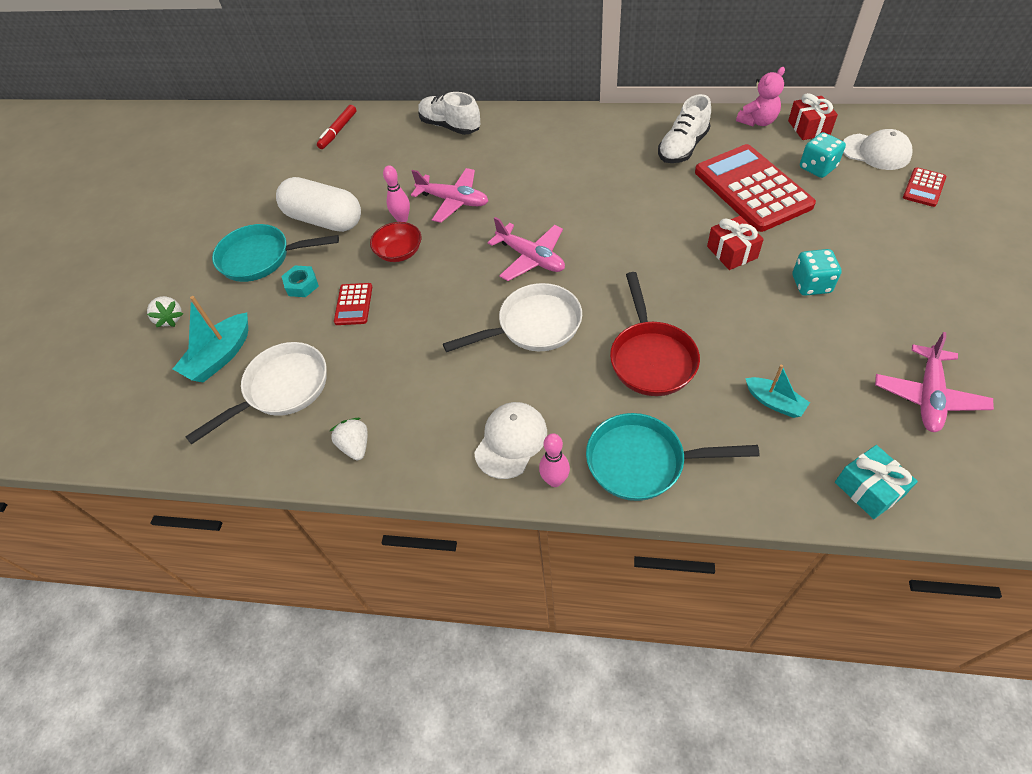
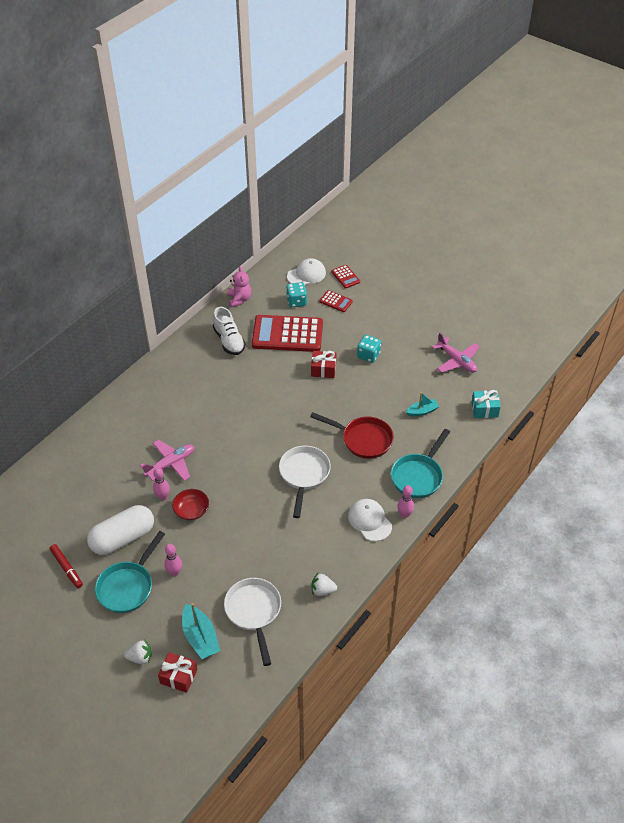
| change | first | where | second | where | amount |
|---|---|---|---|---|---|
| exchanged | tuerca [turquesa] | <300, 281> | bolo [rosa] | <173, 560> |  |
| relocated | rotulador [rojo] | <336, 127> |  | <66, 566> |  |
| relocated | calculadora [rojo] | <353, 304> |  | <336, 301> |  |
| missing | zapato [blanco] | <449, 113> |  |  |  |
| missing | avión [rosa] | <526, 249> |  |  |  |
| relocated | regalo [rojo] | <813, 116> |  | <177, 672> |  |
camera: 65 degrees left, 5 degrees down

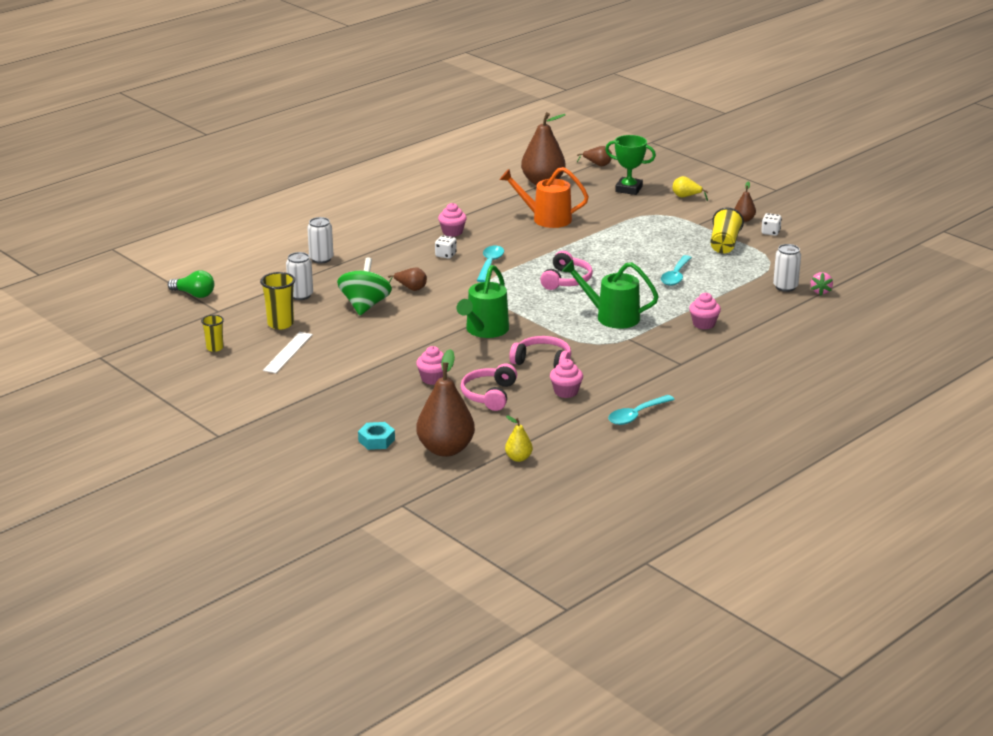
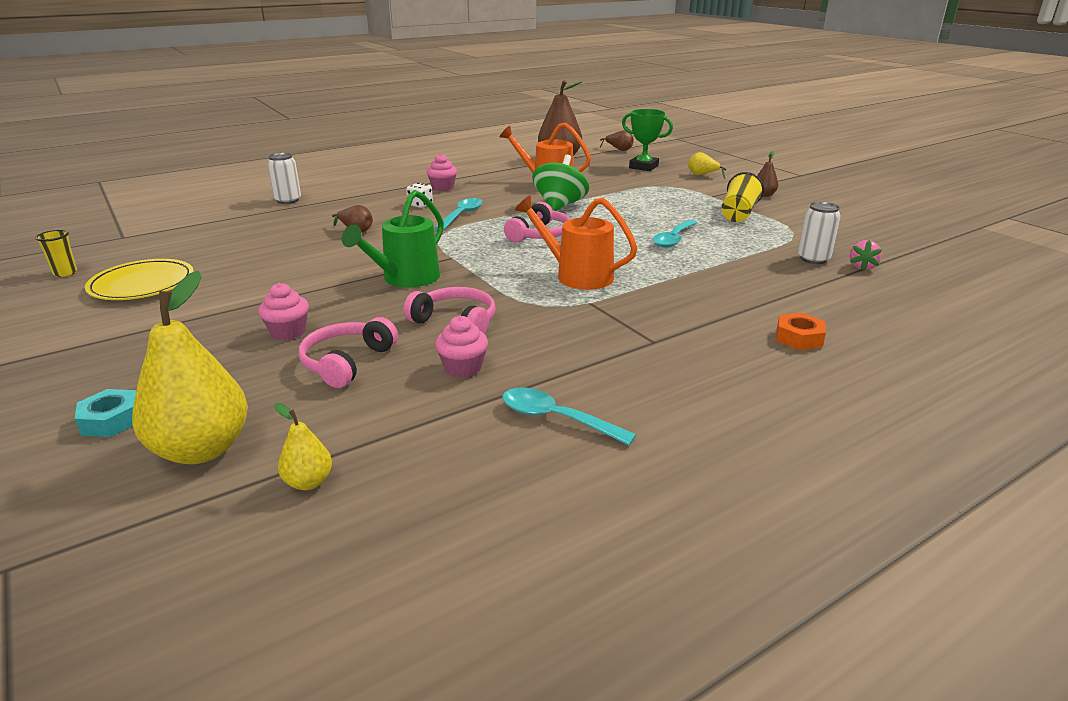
| change | first | where | second | where | amount |
|---|---|---|---|---|---|
| missing | bombilla [verde] | <191, 284> |  |  |  |
| missing | vaso [amarillo] | <277, 301> |  |  |  |
| exchanged | regla [blanco] | <288, 352> | plato [amarillo] | <139, 279> |  |
| missing | lata [blanco] | <299, 276> |  |  |  |
| relocated | peonza [verde] | <364, 286> |  | <560, 183> |  |
| colour | pera [marrón] | <445, 403> | pera [amarillo] | <190, 367> |  |
| colour | regadera [verde] | <610, 294> | regadera [naranja] | <576, 242> |  |
| spun | cuchara [turquesa] | <641, 410> |  | <569, 416> | 60 degrees clockwise |
| missing | magdalena [rosa] | <705, 311> |  |  |  |
| missing | dado [blanco] | <771, 224> |  |  |  |
| appeared |  |  | tuerca [naranja] | <801, 331> |  |
camera: 10 degrees right, 0 degrees up

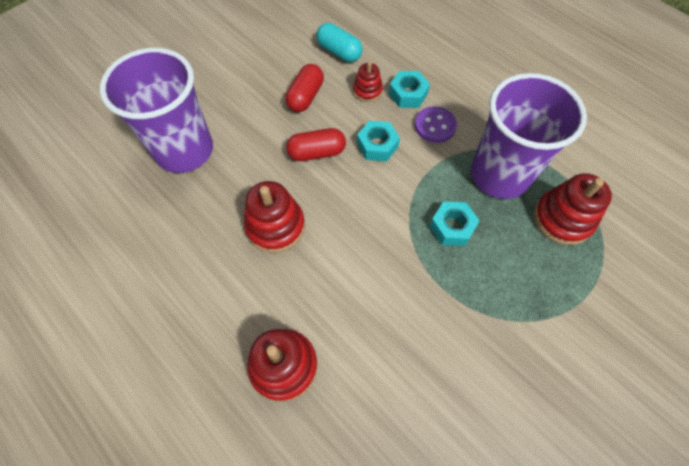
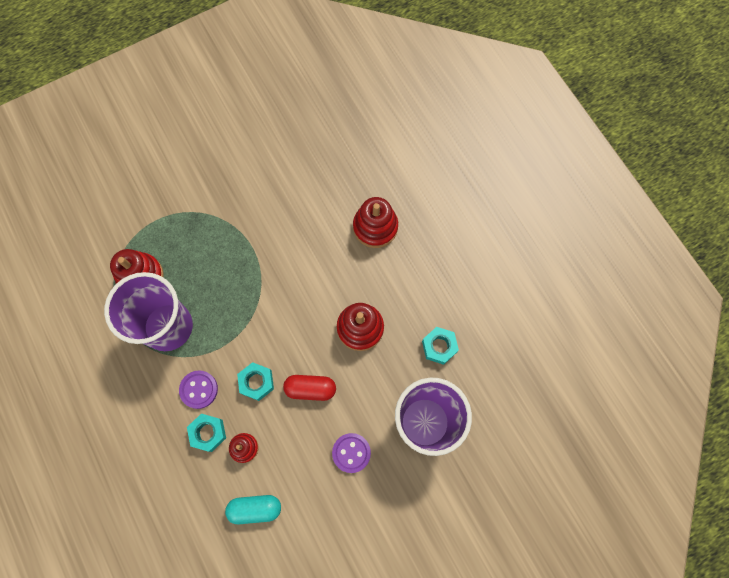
| change | first | where | second | where | amount |
|---|---|---|---|---|---|
| missing | cápsula [rojo] | <304, 88> |  |  |  |
| spun | cápsula [turquesa] | <339, 42> |  | <253, 509> | 60 degrees counterclockwise |
| relocated | tuerca [turquesa] | <454, 223> |  | <440, 346> |  |
| appeared |  |  | botón [morado] | <351, 453> |  |
camera: 165 degrees left, 10 degrees up

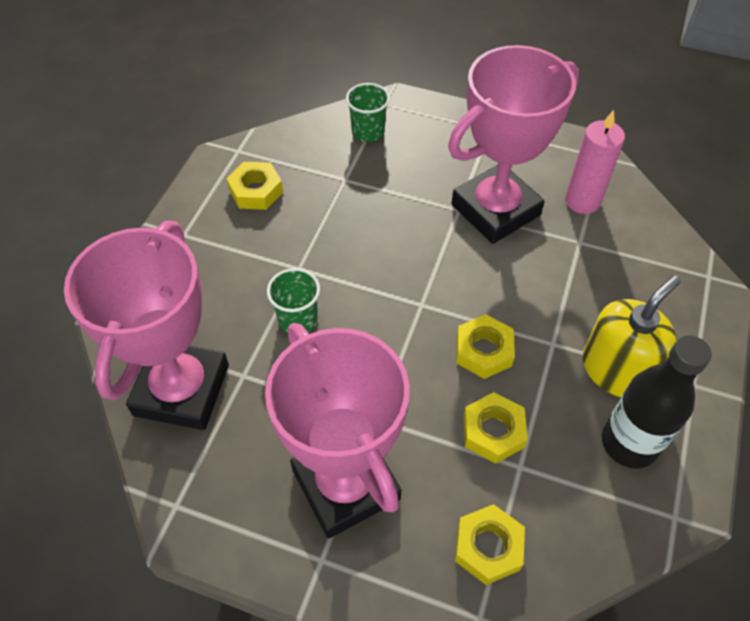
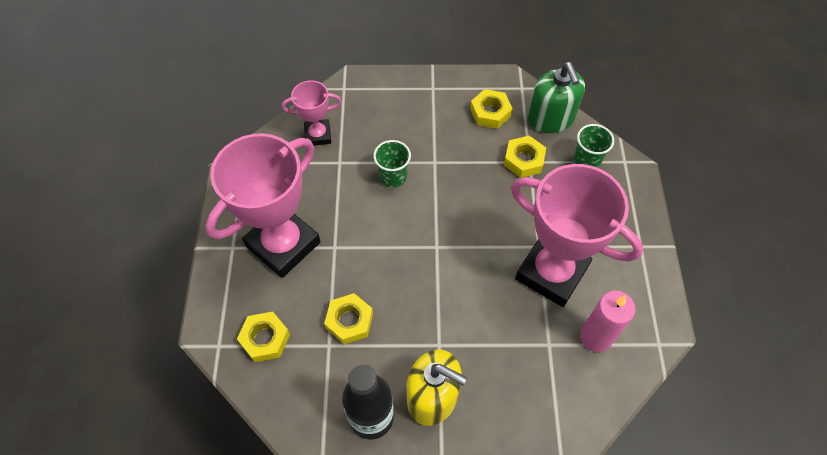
| change | first | where | second | where | amount |
|---|---|---|---|---|---|
| size | trofeo [rosa] | <146, 325> |  | <312, 113> | x0.51 |
| relocated | tuerca [amarillo] | <485, 346> |  | <525, 157> |  |
| appeared |  |  | dispensador de jabón [verde] | <556, 97> |  |
camera: 70 degrees right, 5 degrees up

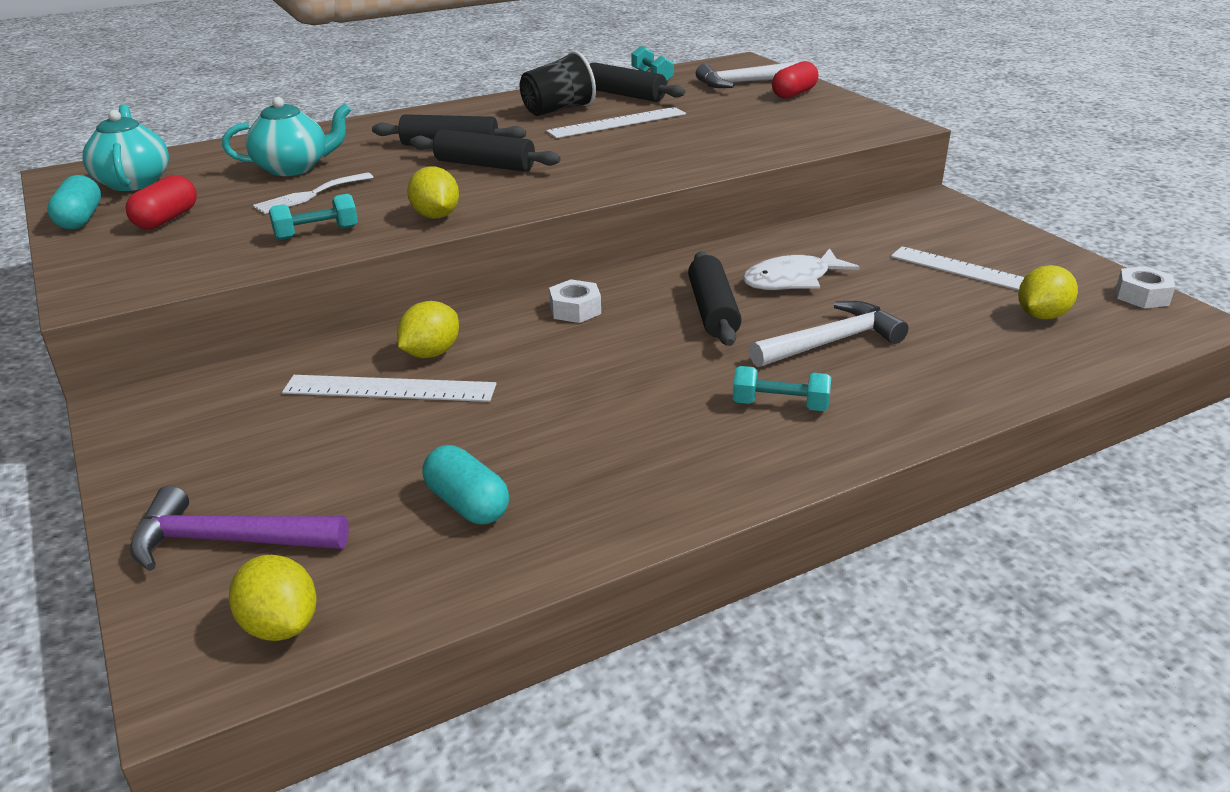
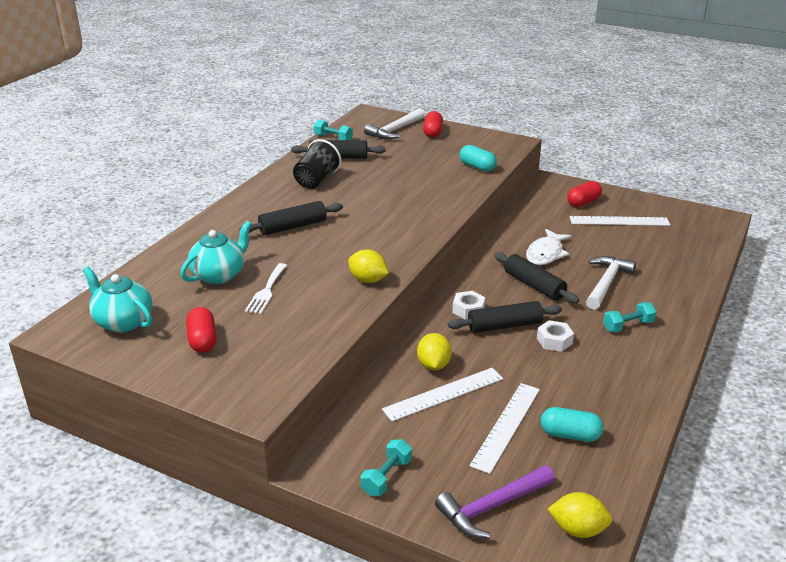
| change | first | where | second | where | amount |
|---|---|---|---|---|---|
| relocated | cápsula [turquesa] | <74, 202> |  | <478, 158> |  |
| relocated | mancuerna [turquesa] | <313, 217> |  | <386, 467> |  |
| relocated | rodillo [negro] | <485, 150> |  | <505, 317> |  |
| relocated | regla [blanco] | <616, 122> |  | <504, 428> |  |
| missing | limón [amarillo] | <1048, 292> |  |  |  |
| relocated | tuerca [blanco] | <1145, 287> |  | <555, 336> |  |
| appeared |  |  | cápsula [rojo] | <584, 194> |  |
camera: 35 degrees left, 0 degrees up

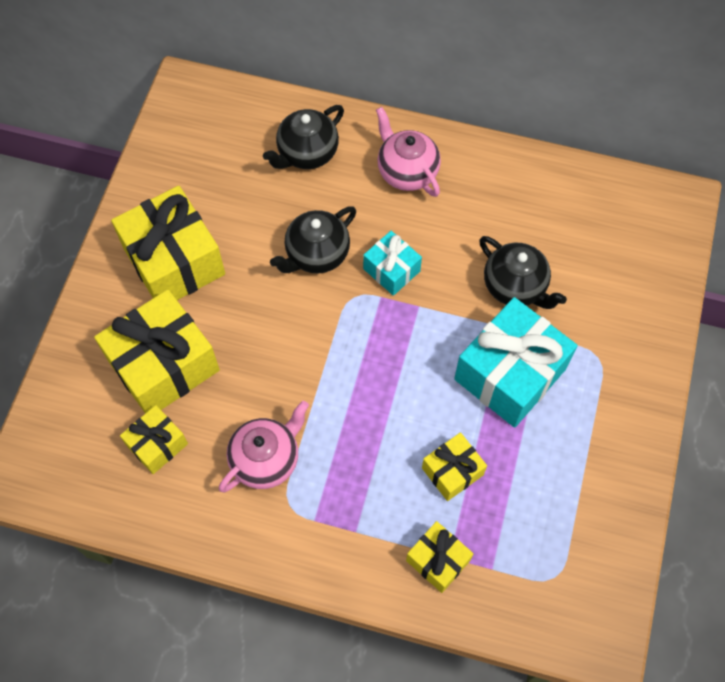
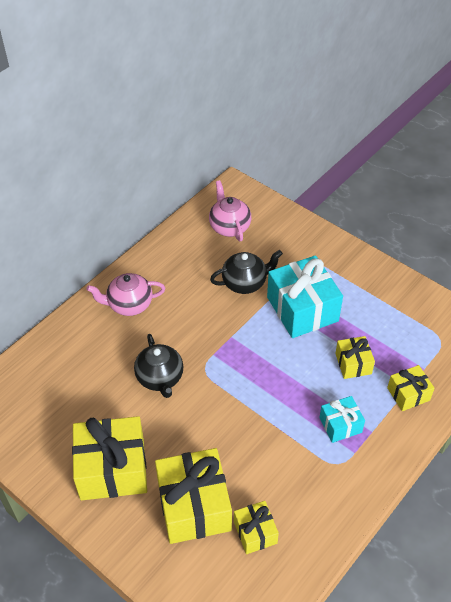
| change | first | where | second | where | amount |
|---|---|---|---|---|---|
| relocated | tetera [rosa] | <264, 447> |  | <230, 210> |  |
| missing | tetera [negro] | <303, 137> |  |  |  |
| relocated | regalo [turquesa] | <392, 263> |  | <342, 419> |  |
camera: 65 degrees left, 15 degrees down

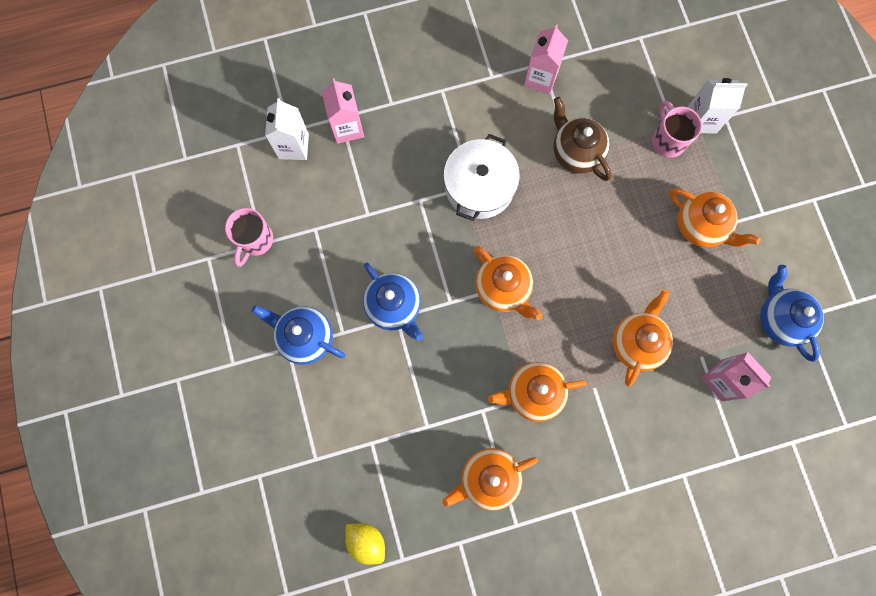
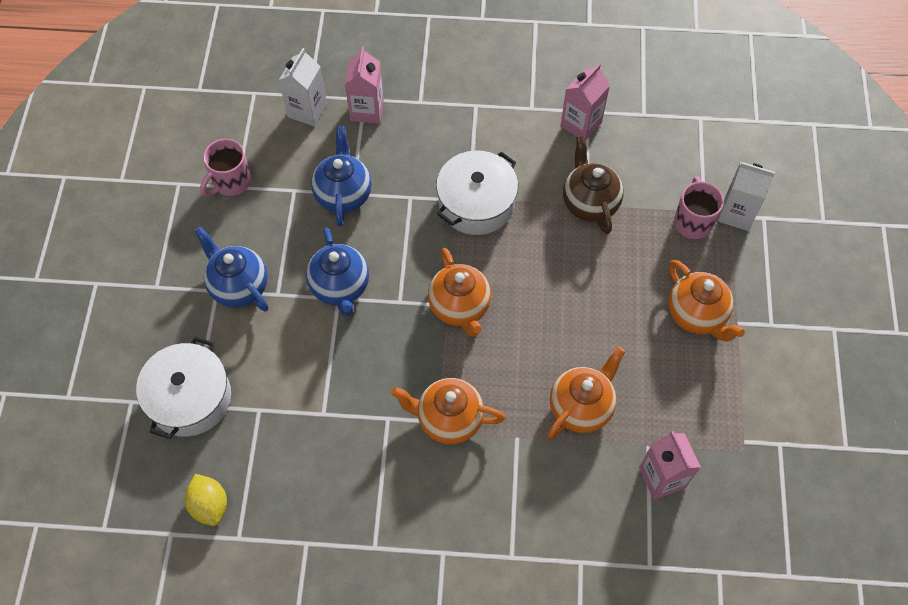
| change | first | where | second | where | amount |
|---|---|---|---|---|---|
| missing | tetera [naranja] | <490, 479> |  |  |  |
| relocated | tetera [azul] | <792, 313> |  | <341, 176> |  |
| appeared |  |  | olla [blanco] | <183, 388> |  |
camera: 20 degrees right, 15 degrees down

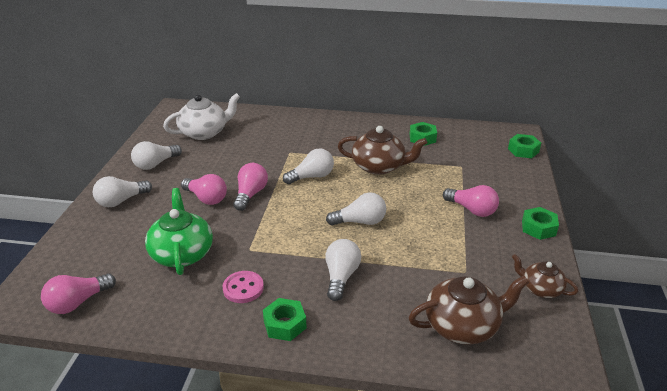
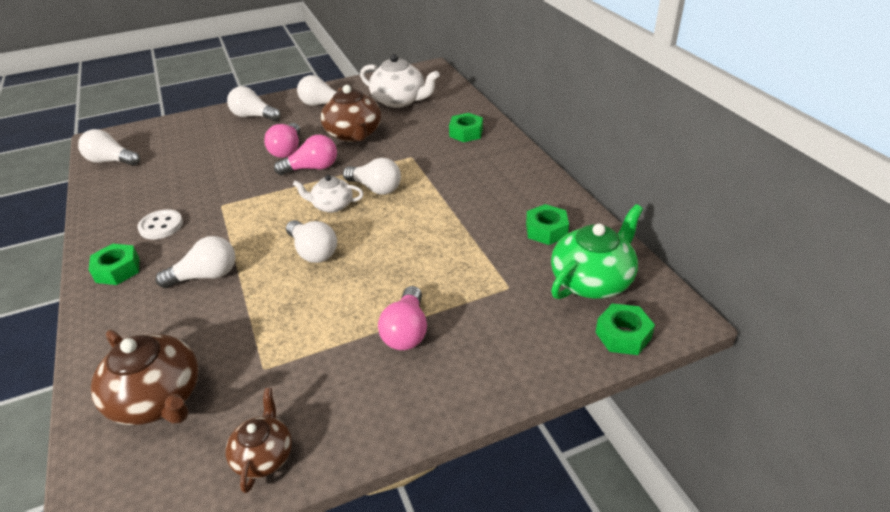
| change | first | where | second | where | amount |
|---|---|---|---|---|---|
| colour | bombilla [rosa] | <78, 294> | bombilla [blanco] | <109, 147> |  |
| relocated | tetera [verde] | <179, 231> |  | <597, 251> |  |
| colour | botón [rosa] | <243, 287> | botón [blanco] | <160, 224> |  |
| relocated | tetera [marrón] | <382, 150> |  | <350, 113> |  |
| relocated | tuerca [verde] | <540, 223> |  | <466, 127> |  |
| appeared |  |  | tetera [blanco] | <328, 194> |  |
camera: 60 degrees right, 5 degrees up

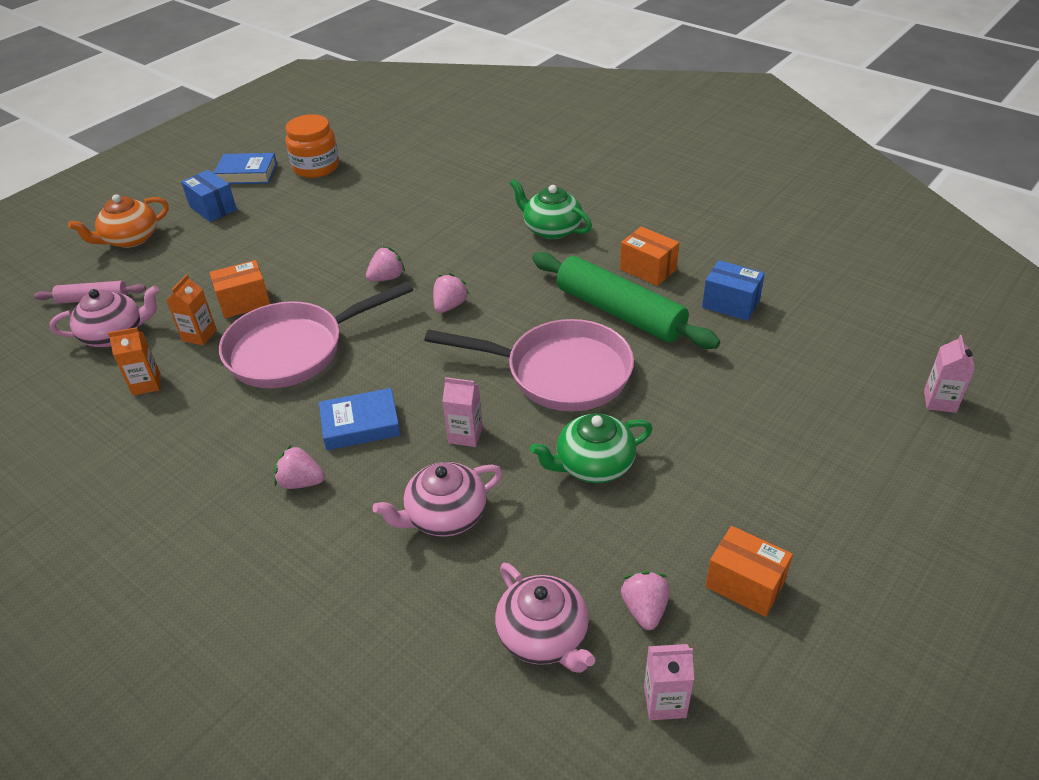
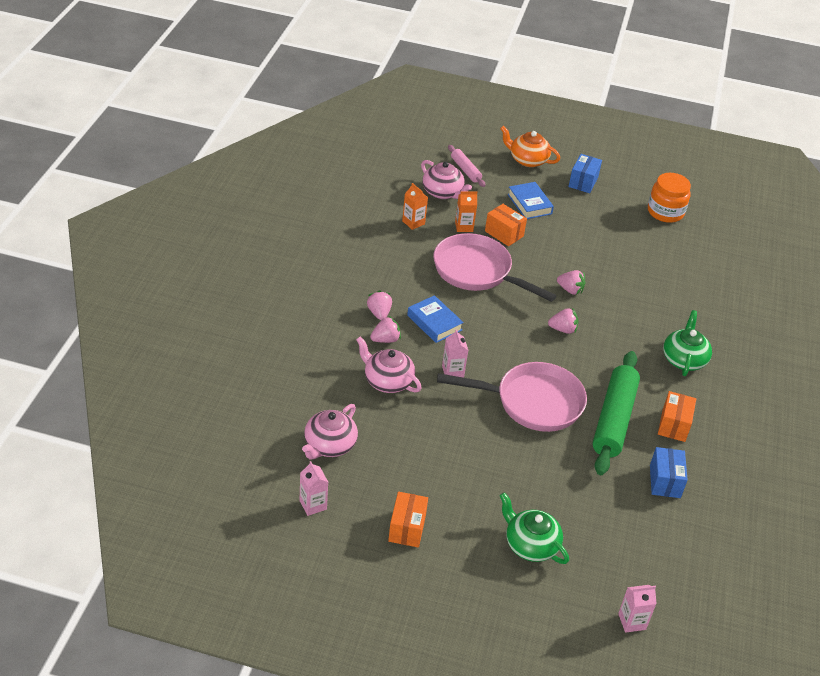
| change | first | where | second | where | amount |
|---|---|---|---|---|---|
| relocated | libro [azul] | <245, 168> |  | <531, 200> |  |
| spun | sartén [rosa] | <529, 365> |  | <512, 397> | 75 degrees counterclockwise |
| relocated | tetera [verde] | <591, 448> |  | <534, 528> |  |
| relocated | fresa [rosa] | <645, 600> |  | <385, 329> |  |
camera: 60 degrees right, 0 degrees up

